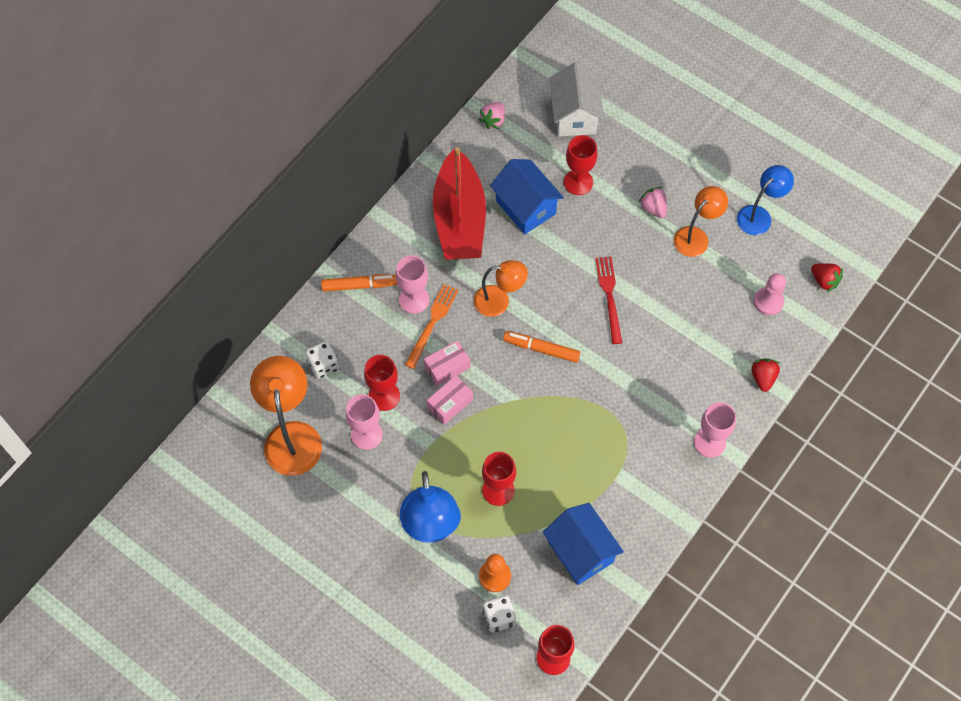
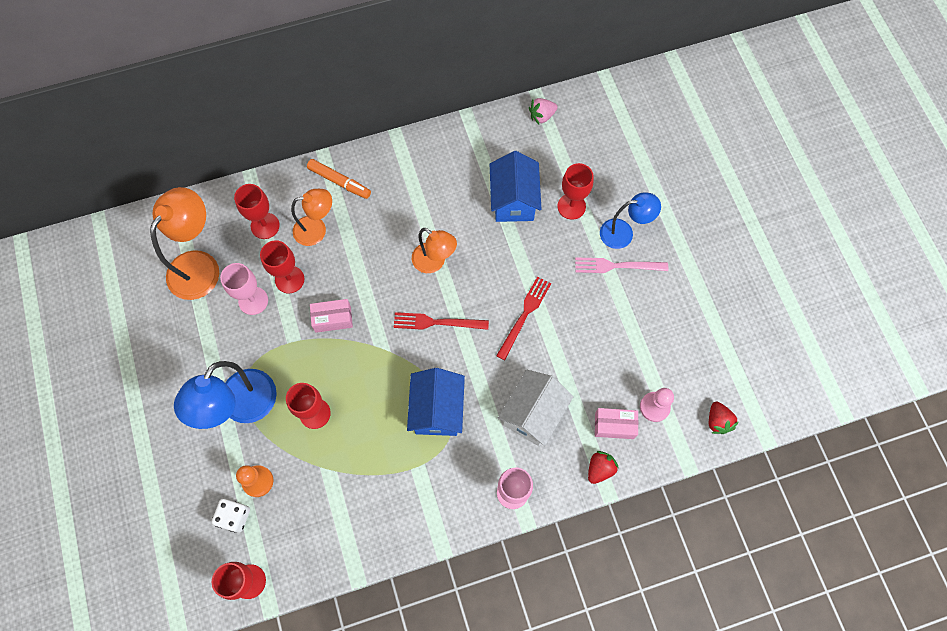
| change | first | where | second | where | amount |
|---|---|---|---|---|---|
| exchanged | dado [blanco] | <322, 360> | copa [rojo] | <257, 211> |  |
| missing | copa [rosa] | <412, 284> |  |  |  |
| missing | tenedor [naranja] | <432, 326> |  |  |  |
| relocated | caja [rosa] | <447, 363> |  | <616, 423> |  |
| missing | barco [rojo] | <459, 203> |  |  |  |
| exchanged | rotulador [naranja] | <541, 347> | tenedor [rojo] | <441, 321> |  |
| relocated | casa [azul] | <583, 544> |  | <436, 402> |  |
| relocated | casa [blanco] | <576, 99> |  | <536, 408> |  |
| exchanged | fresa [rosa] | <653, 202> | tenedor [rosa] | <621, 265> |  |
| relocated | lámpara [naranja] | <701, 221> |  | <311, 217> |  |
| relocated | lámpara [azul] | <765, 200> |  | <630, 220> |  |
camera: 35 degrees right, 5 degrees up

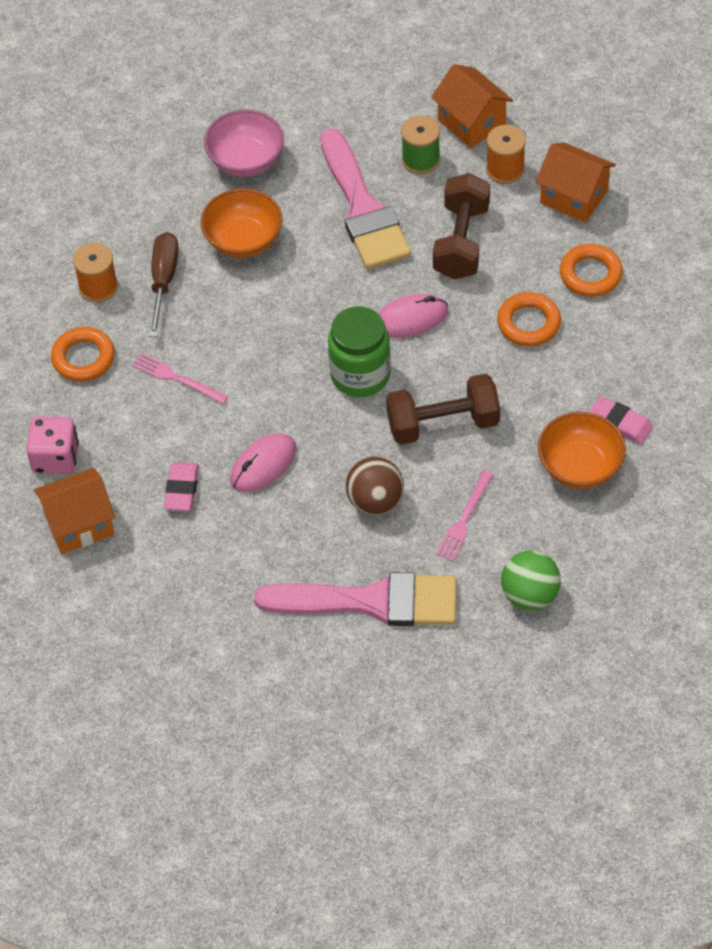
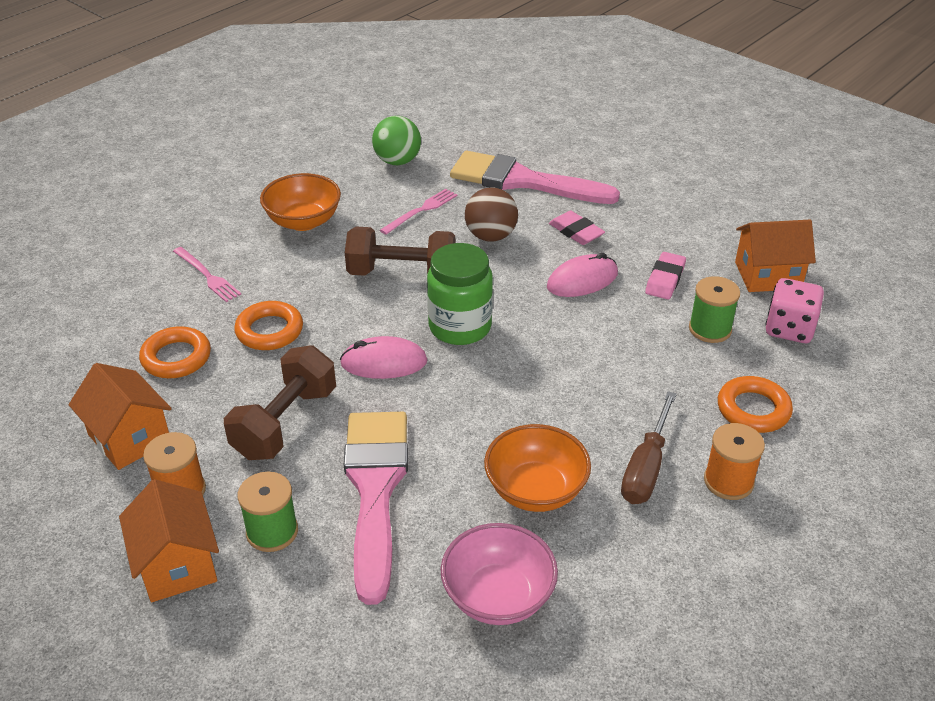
| change | first | where | second | where | amount |
|---|---|---|---|---|---|
| relocated | tenedor [rosa] | <180, 378> |  | <207, 274> |  |
| relocated | goma de borrar [rosa] | <621, 420> |  | <577, 228> |  |
| appeared |  |  | carrete [verde] | <714, 309> |  |
camera: 165 degrees left, 15 degrees down

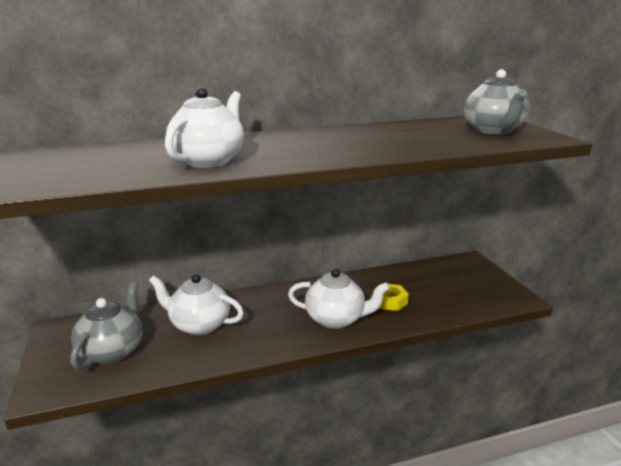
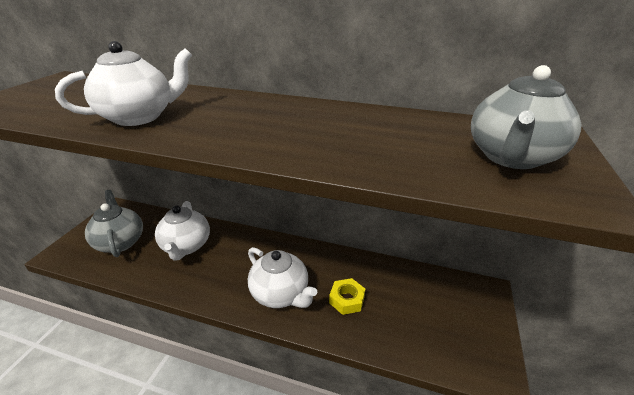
| change | first | where | second | where | amount |
|---|---|---|---|---|---|
| spun | tetera [gris] | <106, 325> |  | <114, 223> | 75 degrees counterclockwise |
| spun | tetera [blanco] | <196, 304> |  | <182, 231> | 150 degrees counterclockwise |
camera: 35 degrees right, 10 degrees up

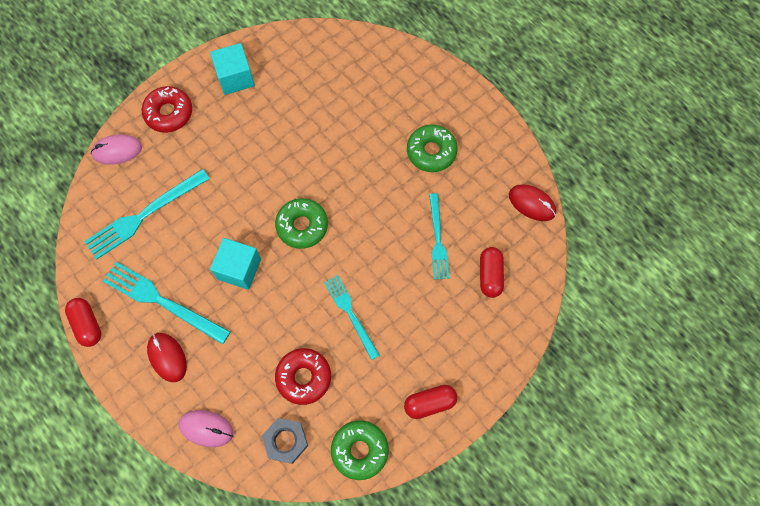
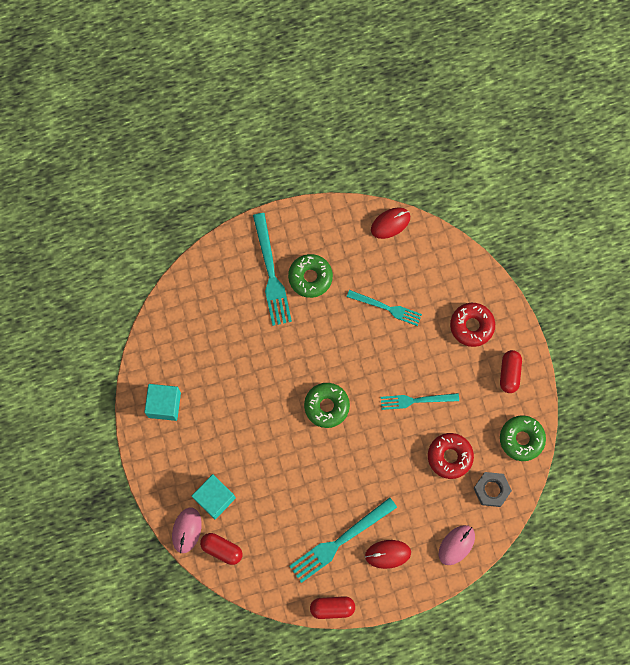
| change | first | where | second | where | amount |
|---|---|---|---|---|---|
| relocated | tenedor [turquesa] | <147, 214> |  | <272, 269> |  |
| relocated | rosquilla [rojo] | <167, 109> |  | <472, 325> |  |
| relocated | cubo [turquesa] | <235, 264> |  | <214, 496> |  |
| relocated | cápsula [rojo] | <492, 272> |  | <221, 549> |  |
camera: 65 degrees left, 5 degrees up

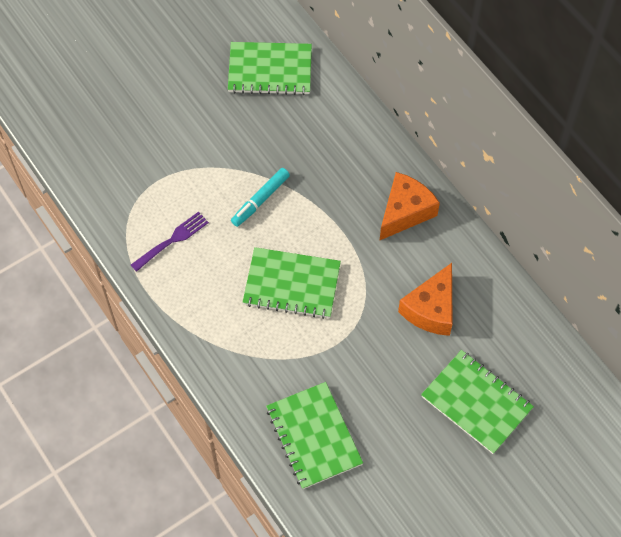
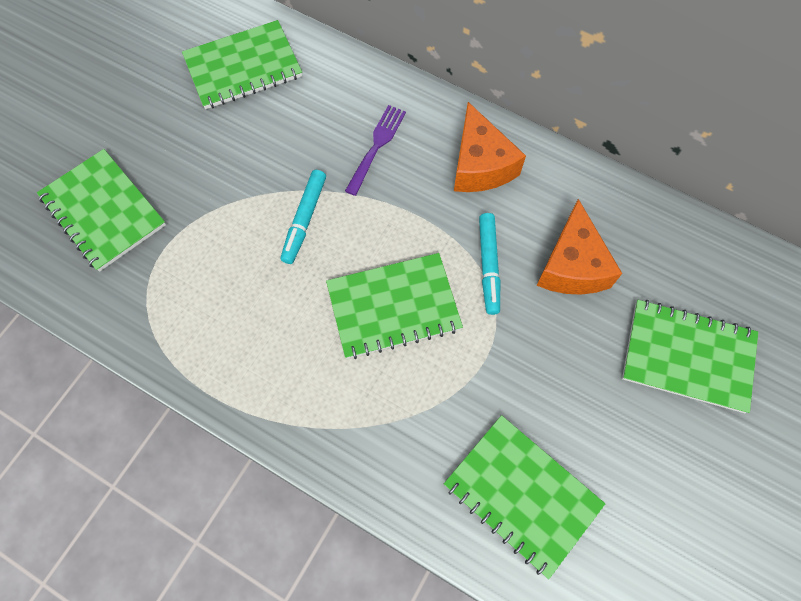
| change | first | where | second | where | amount |
|---|---|---|---|---|---|
| relocated | tenedor [morado] | <170, 242> |  | <375, 150> |  |
| spun | queso [naranja] | <410, 206> |  | <490, 147> | 150 degrees clockwise |
| appeared |  |  | cuaderno [verde] | <101, 210> |  |
| appeared |  |  | rotulador [turquesa] | <489, 264> |  |
camera: 25 degrees left, 5 degrees up

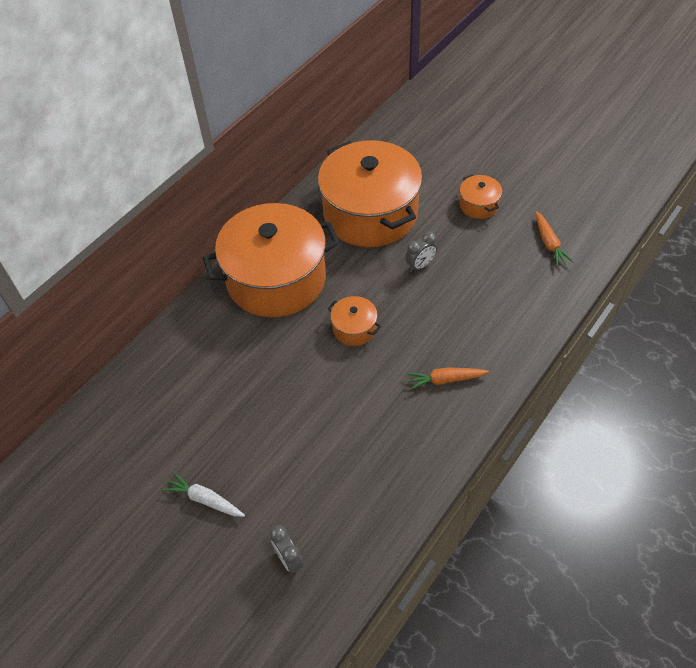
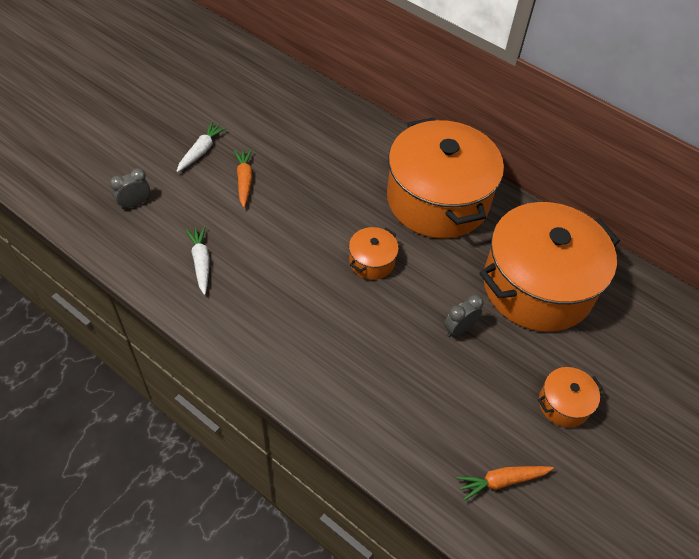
| change | first | where | second | where | amount |
|---|---|---|---|---|---|
| spun | despertador [gris] | <421, 252> |  | <463, 315> | 90 degrees clockwise |
| relocated | zanahoria [naranja] | <447, 378> |  | <243, 178> |  |
| appeared |  |  | zanahoria [blanco] | <197, 260> |  |
camera: 85 degrees right, 0 degrees up

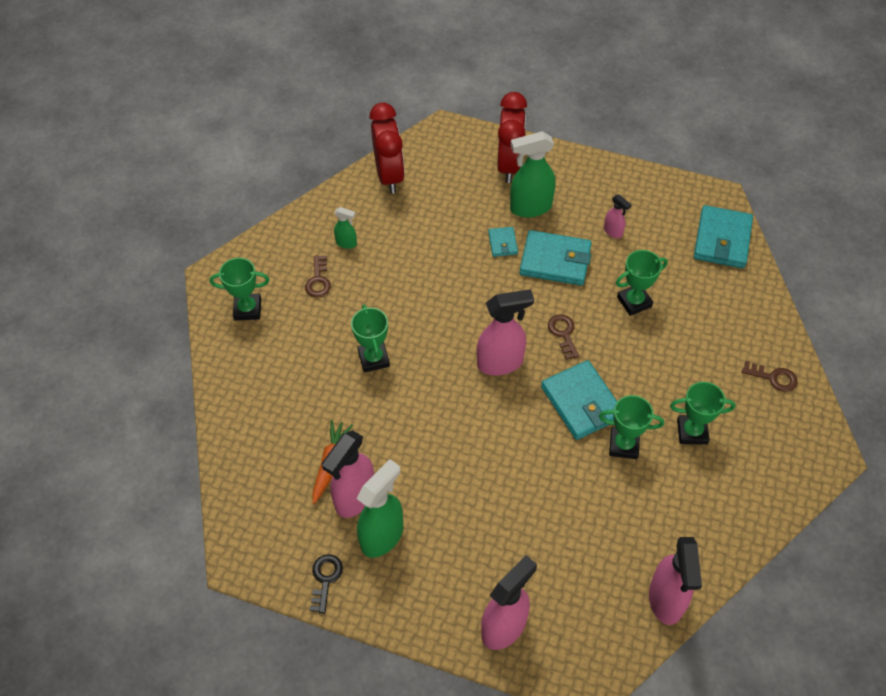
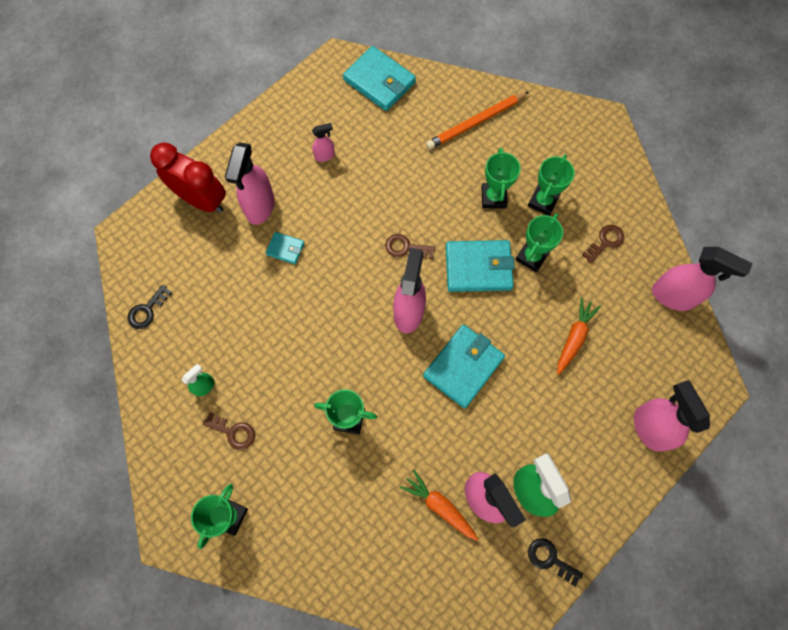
| change | first | where | second | where | amount |
|---|---|---|---|---|---|
| exchanged | despertador [rojo] | <387, 148> | llave [negro] | <150, 307> |  |
| colour | pulverizador [verde] | <533, 174> | pulverizador [rosa] | <250, 184> |  |
| relocated | cartera [turquesa] | <556, 258> |  | <464, 366> |  |
| relocated | trofeo [verde] | <642, 283> |  | <501, 178> |  |
| relocated | llave [marrón] | <770, 376> |  | <603, 244> |  |
| appeared |  |  | lápiz [naranja] | <477, 121> |  |
| appeared |  |  | zanahoria [naranja] | <579, 336> |  |
camera: 65 degrees left, 15 degrees up

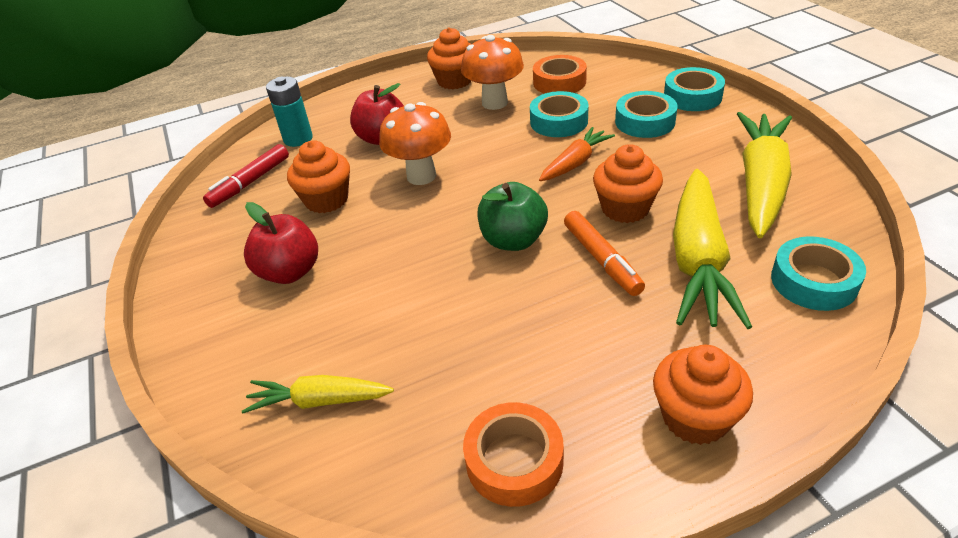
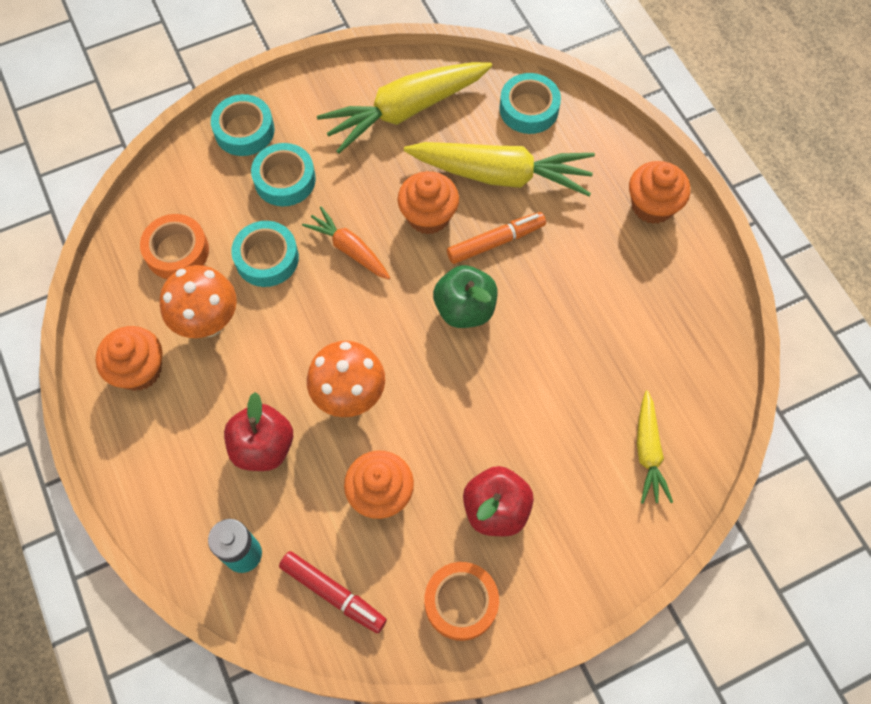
| change | first | where | second | where | amount |
|---|---|---|---|---|---|
| relocated | cinta adhesiva [naranja] | <513, 454> |  | <461, 601> |  |
| spun | zanahoria [amarillo] | <764, 175> |  | <404, 107> | 45 degrees counterclockwise |
camera: 95 degrees left, 25 degrees up

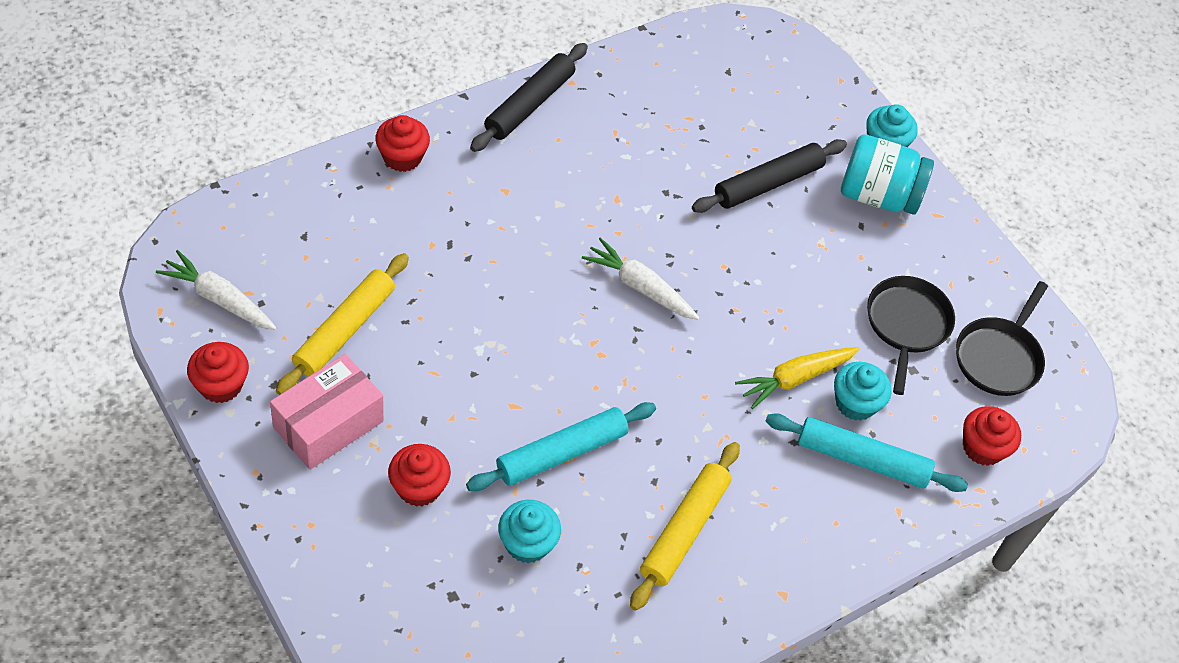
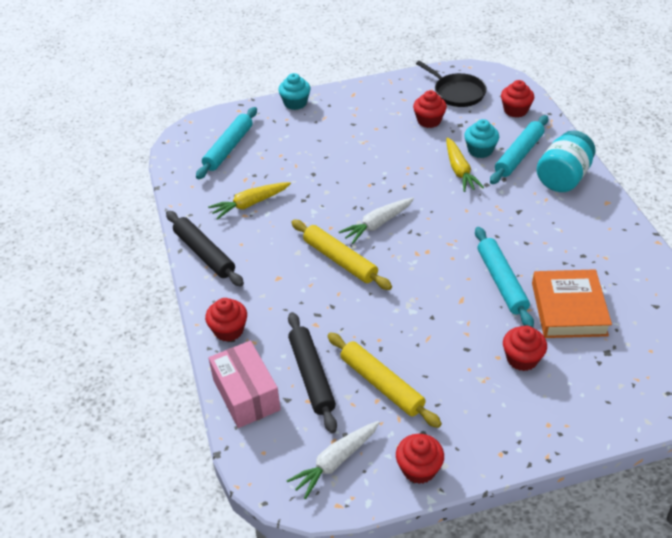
| change | first | where | second | where | amount |
|---|---|---|---|---|---|
| relocated | caja [rosa] | <327, 412> |  | <245, 384> |  |
| exchanged | magdalena [turquesa] | <529, 531> | libro [naranja] | <572, 303> |  |
| relocated | rodillo [amarillo] | <685, 526> |  | <341, 255> |  |
| relocated | rodillo [negro] | <769, 176> |  | <312, 372> |  |
| relocated | tarro [turquesa] | <887, 174> |  | <566, 161> |  |
| exchanged | sartén [negro] | <911, 335> | magdalena [rojo] | <430, 109> |  |
| appeared |  |  | rodillo [turquesa] | <226, 143> |  |
| appeared |  |  | zanahoria [amarillo] | <249, 201> |  |
camera: 65 degrees left, 10 degrees down

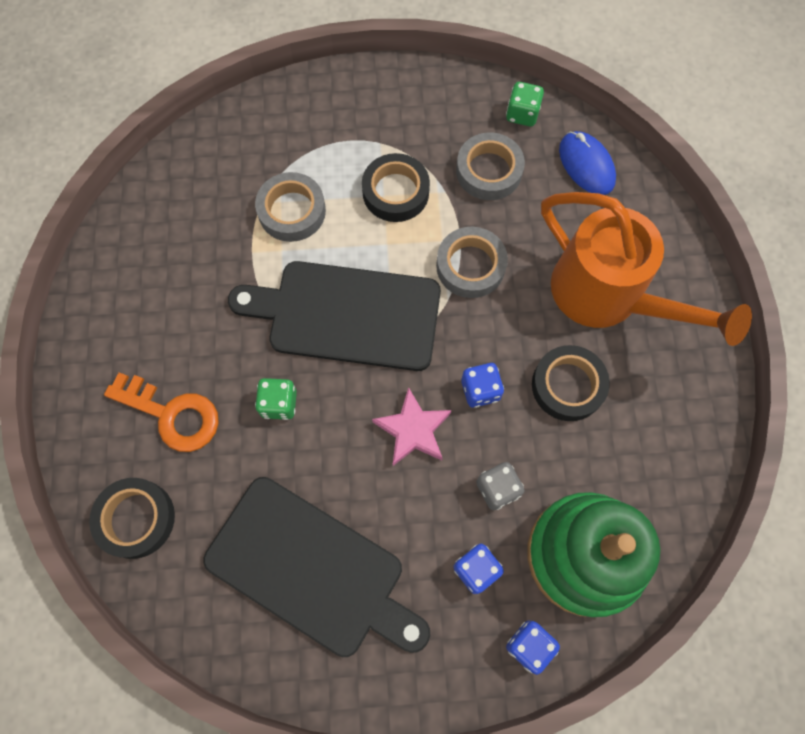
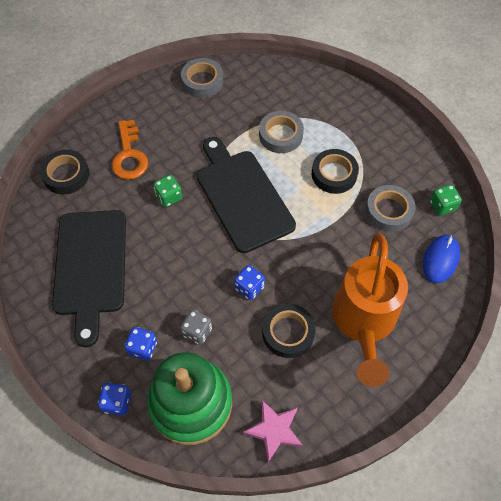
| change | first | where | second | where | amount |
|---|---|---|---|---|---|
| relocated | estrella [rosa] | <411, 426> |  | <273, 431> |  |
| relocated | cinta adhesiva [gris] | <472, 262> |  | <202, 78> |  |
camera: 55 degrees right, 10 degrees down

